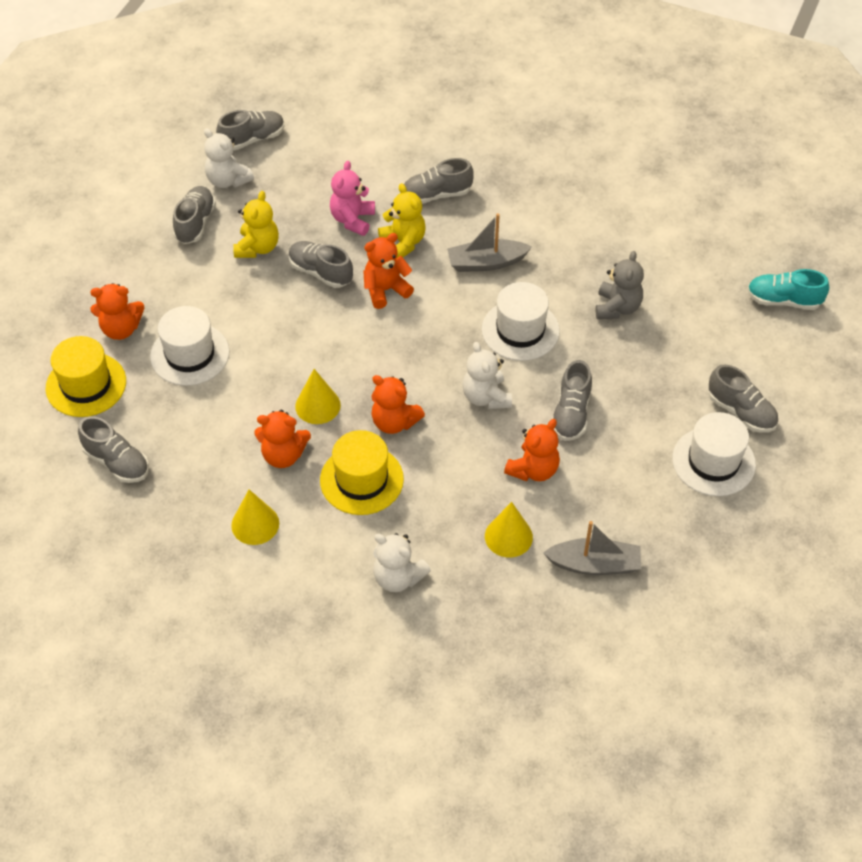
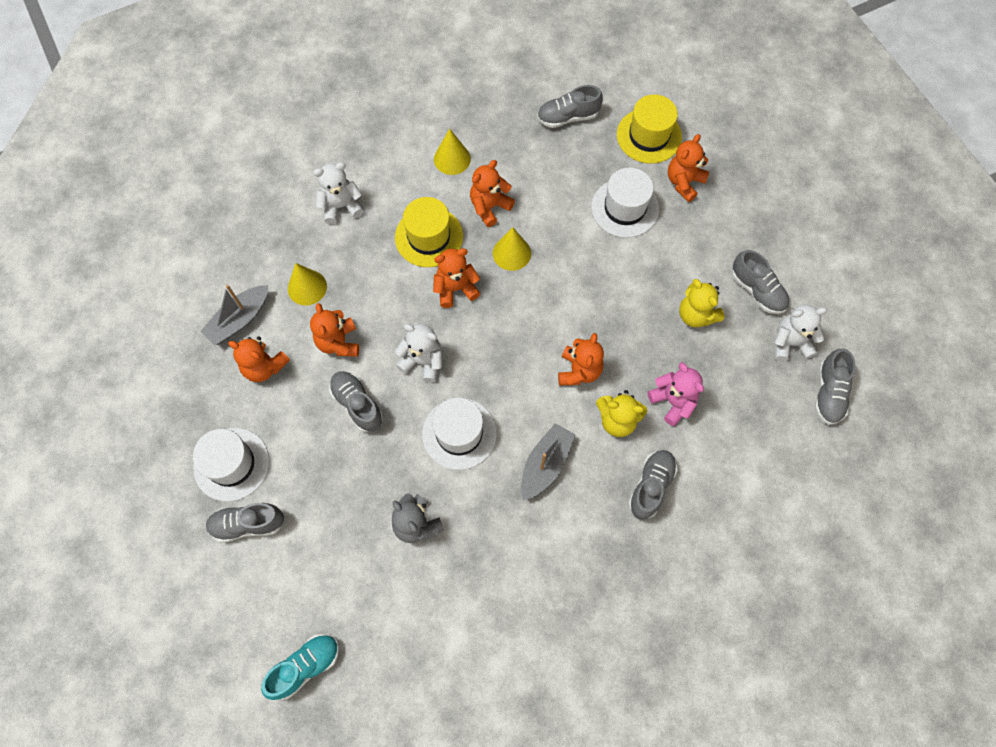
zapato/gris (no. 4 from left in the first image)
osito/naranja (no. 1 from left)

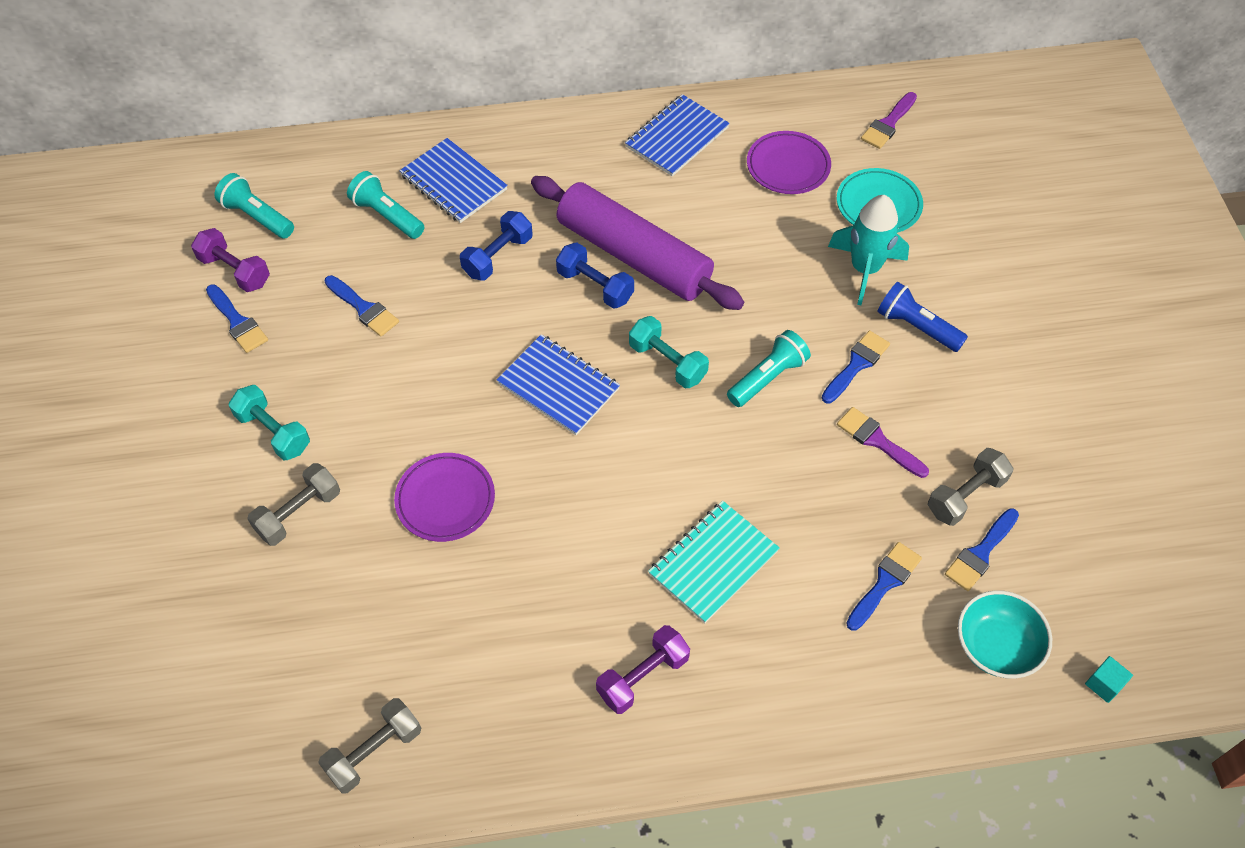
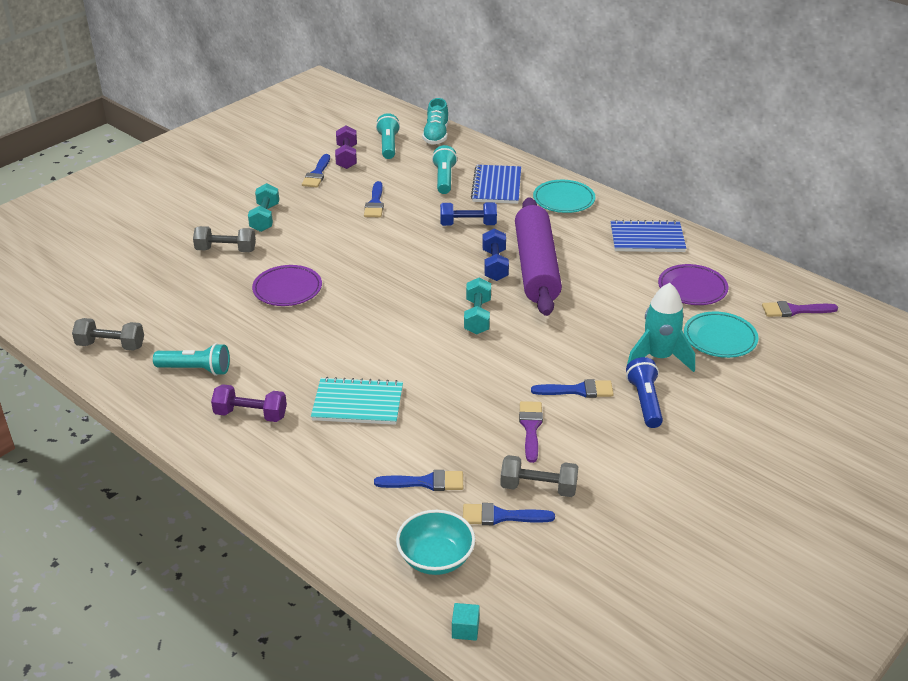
cuaderno/azul (no. 2 from left in the first image)
zapato/turquesa
plato/turquesa (no. 1 from left)
lámpara de mano/turquesa (no. 1 from left)

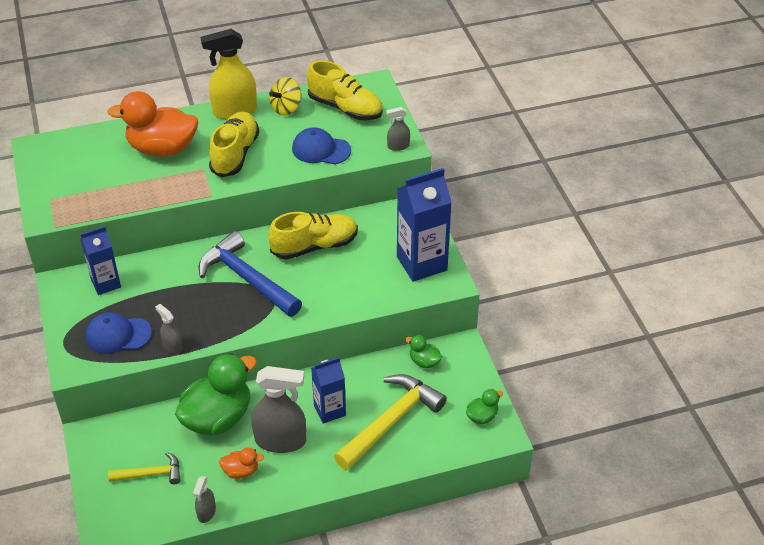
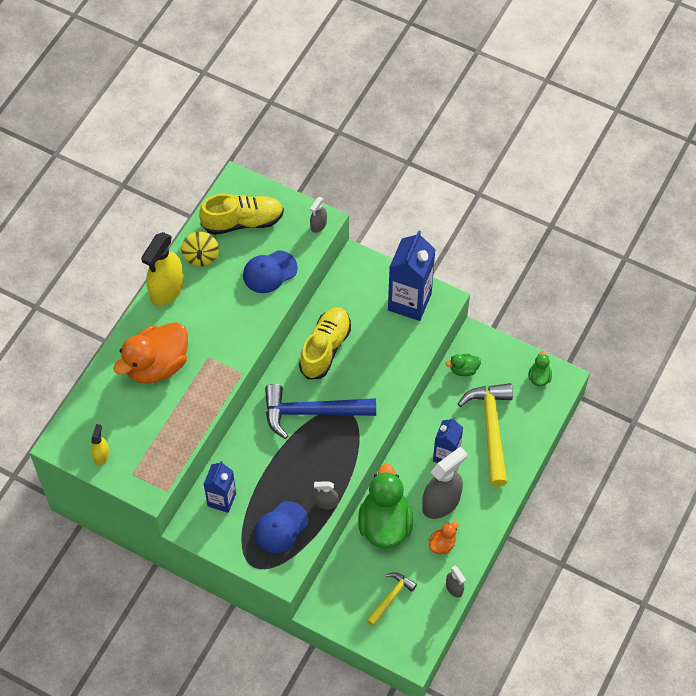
zapato/amarillo (no. 1 from left in the first image)
pulverizador/amarillo (no. 1 from left)

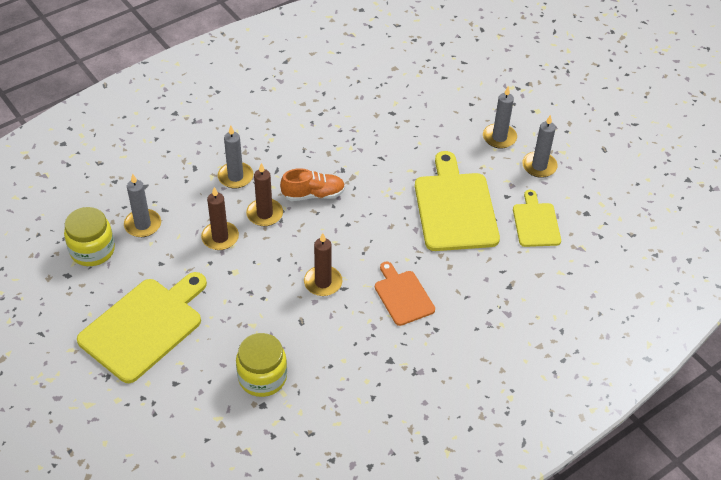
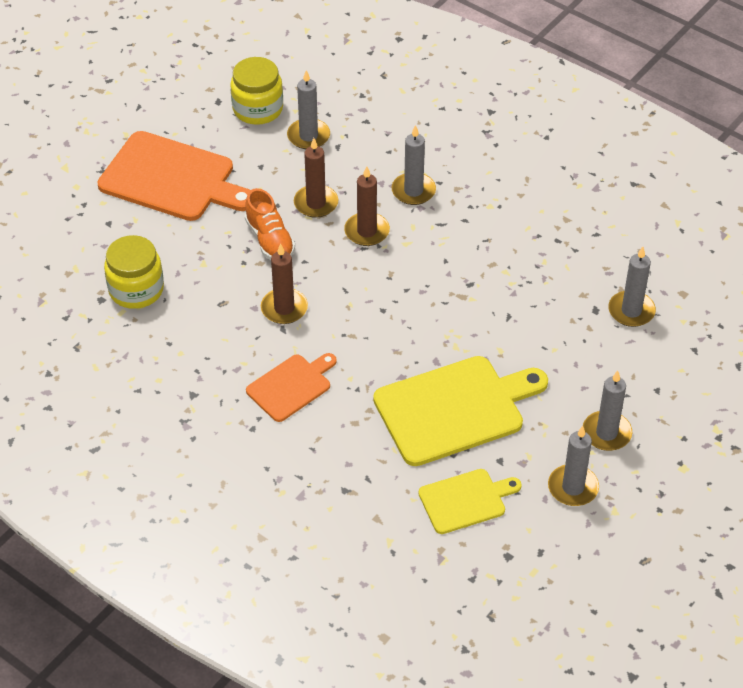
vela/gris (no. 5 from left)
zapato/naranja
tabla de cortar/naranja (no. 1 from left)

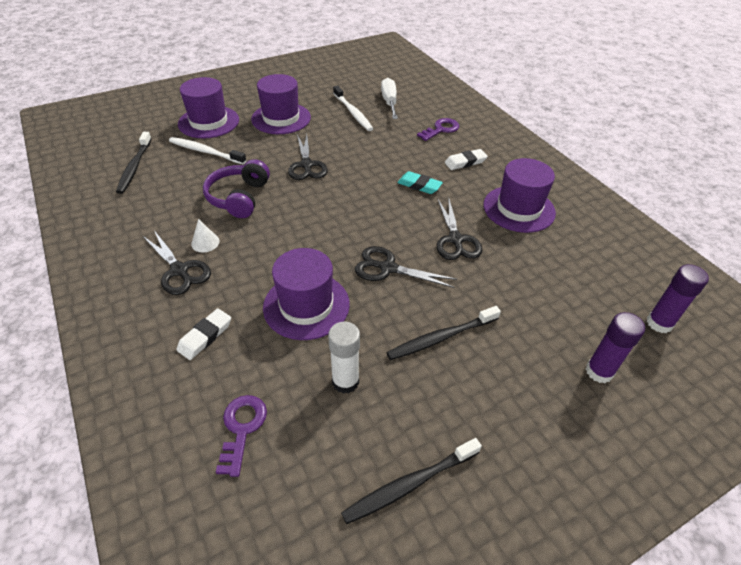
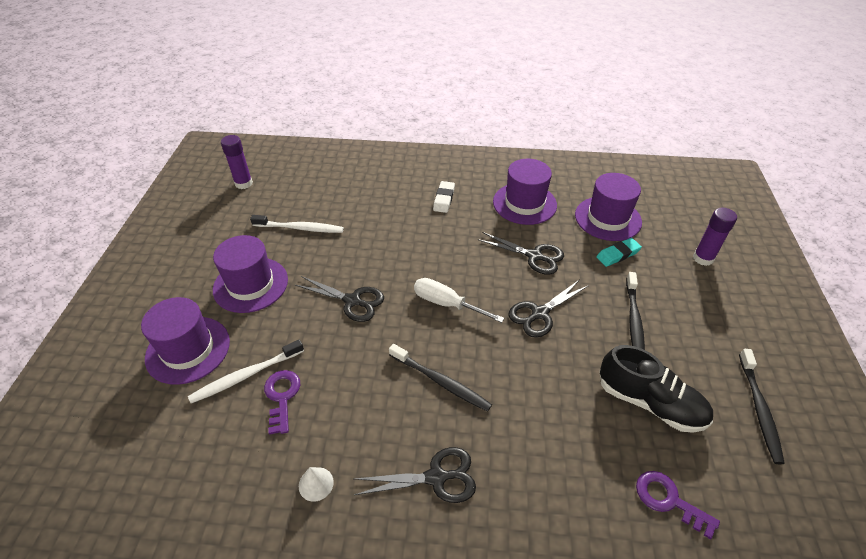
goma de borrar/blanco (no. 1 from left in the first image)
auriculares/morado
cepillo de dientes/negro (no. 1 from left)
cono/blanco
sombrero/morado (no. 4 from left)
destornillador/blanco
goma de borrar/turquesa
llave/morado (no. 1 from left)
barra de pegamento/morado (no. 1 from left)
zapato/negro

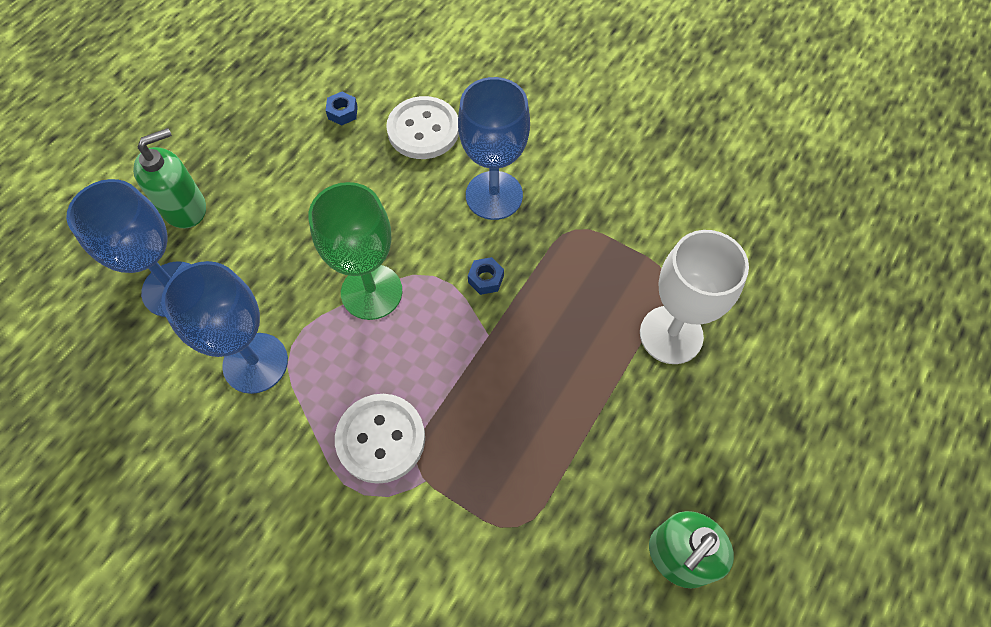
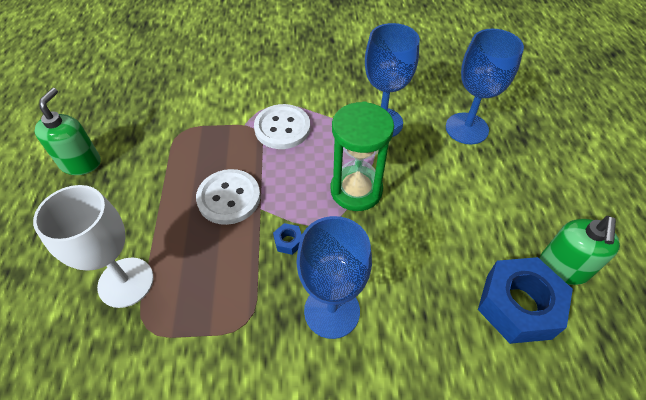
dispensador de jabón/verde (no. 2 from left)
botón/blanco (no. 1 from left)
reloj de arena/verde
tuerca/azul (no. 2 from left)

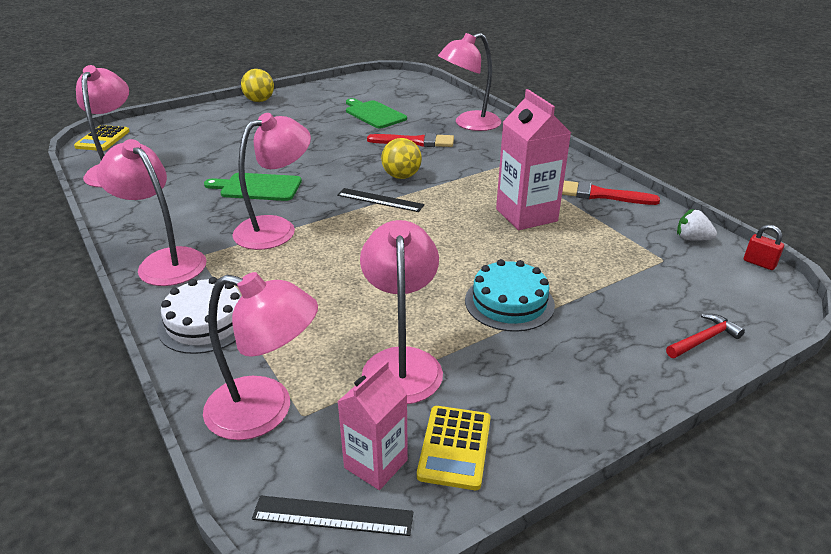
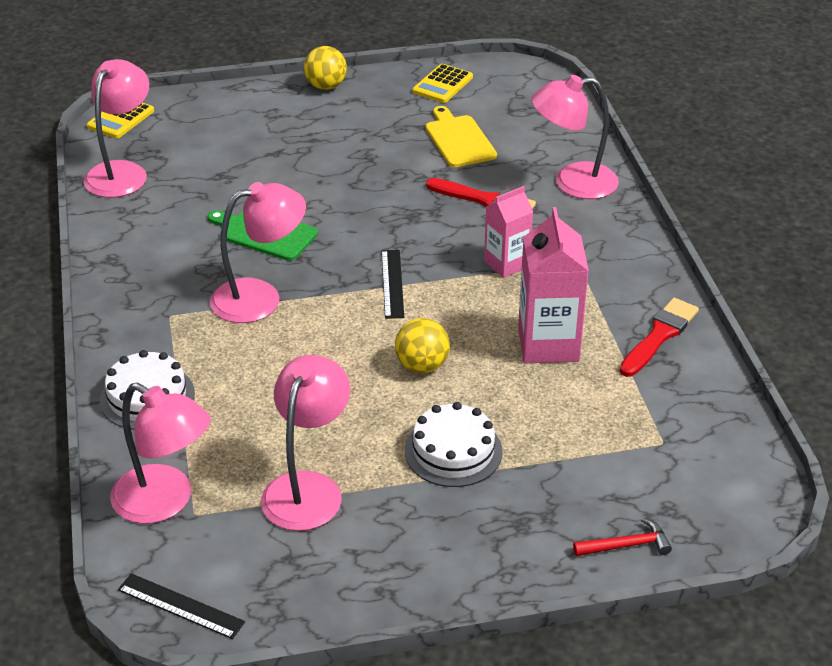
lámpara/rosa (no. 2 from left in the first image)
fresa/blanco
candado/rojo
cartón de leche/rosa (no. 1 from left)
pelota/amarillo (no. 2 from left)
calculadora/amarillo (no. 2 from left)
tabla de cortar/amarillo
tarta/blanco (no. 2 from left)
regla/negro (no. 2 from left)
pincel/rojo (no. 2 from left)

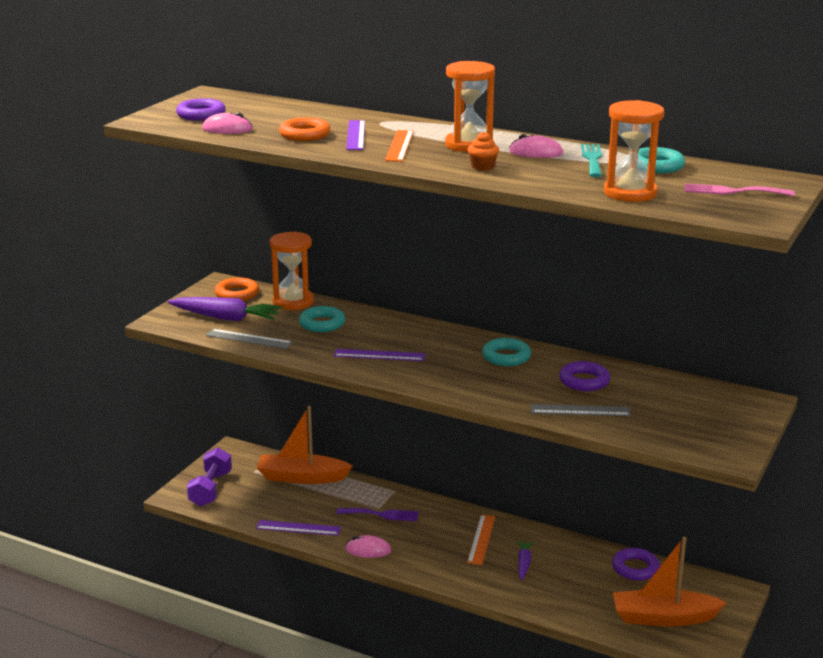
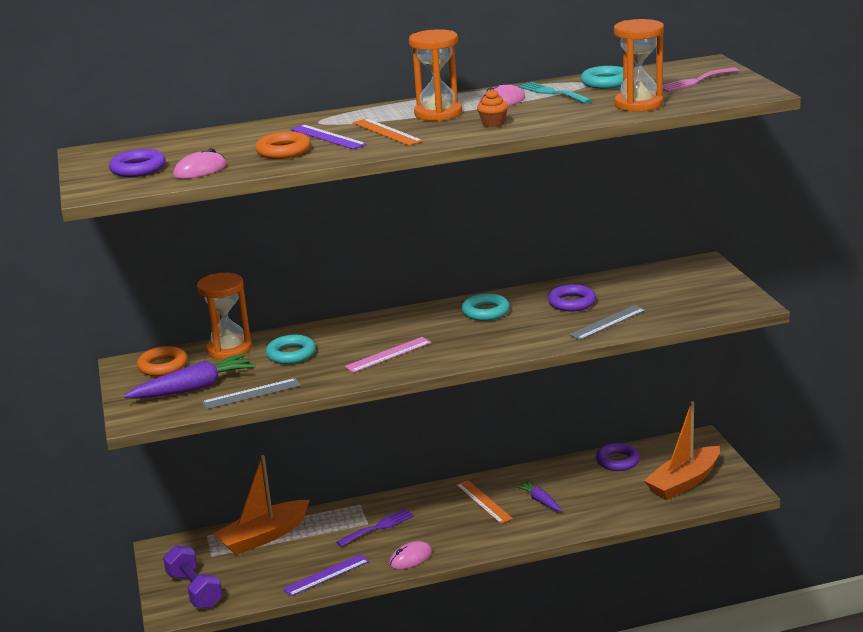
regla/rosa

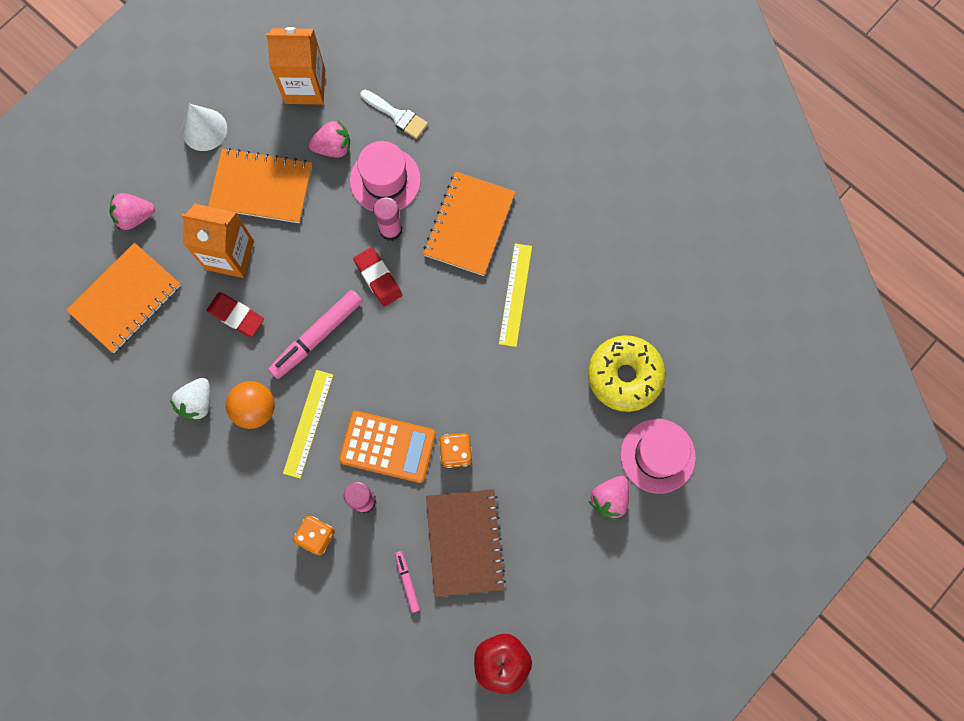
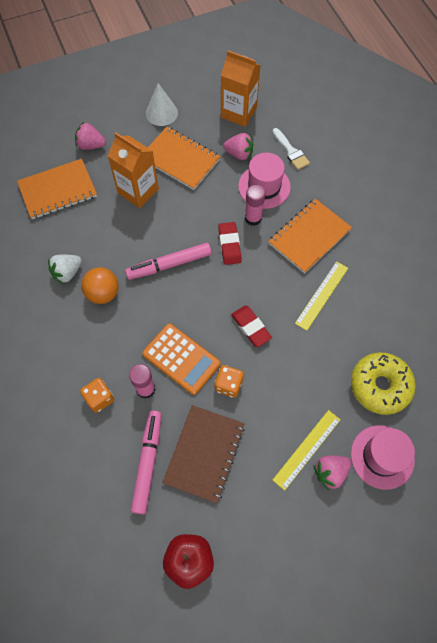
goma de borrar/rojo (no. 2 from left)
regla/amarillo (no. 1 from left)
rotulador/rosa (no. 1 from left)

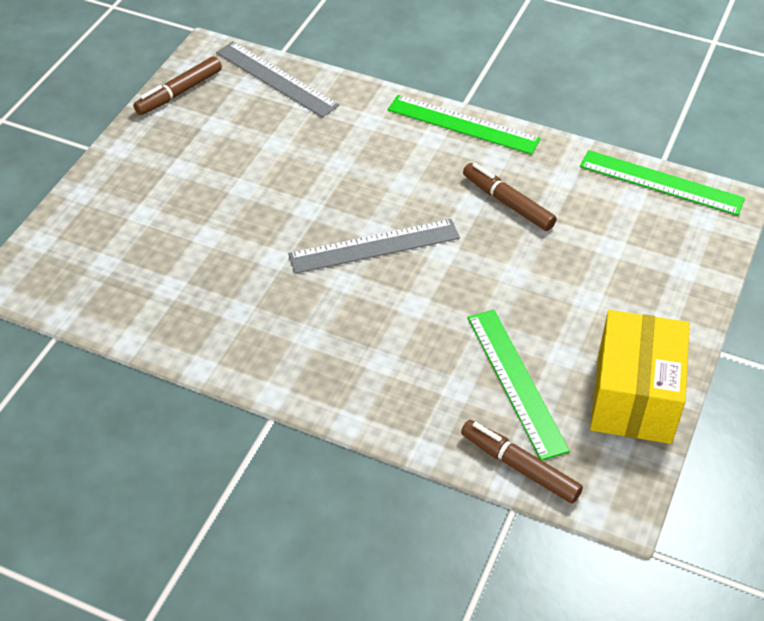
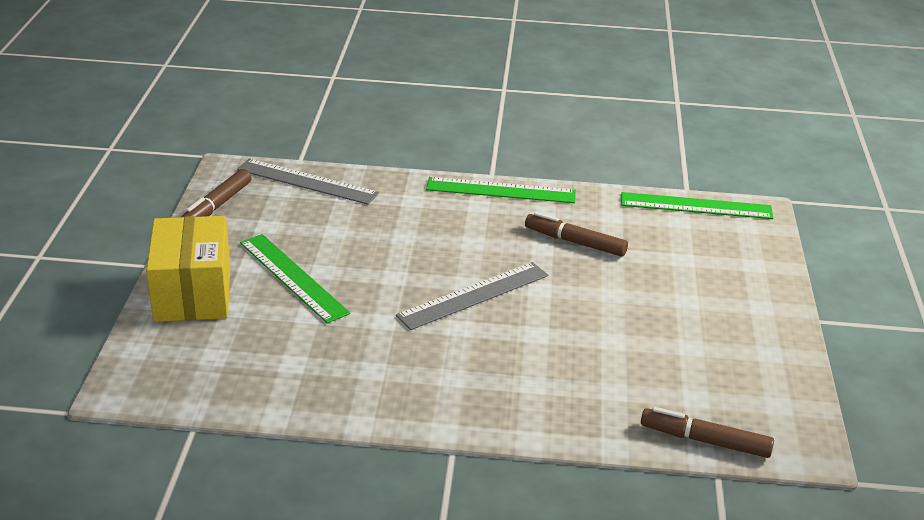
regla/verde (no. 1 from left)
caja/amarillo

